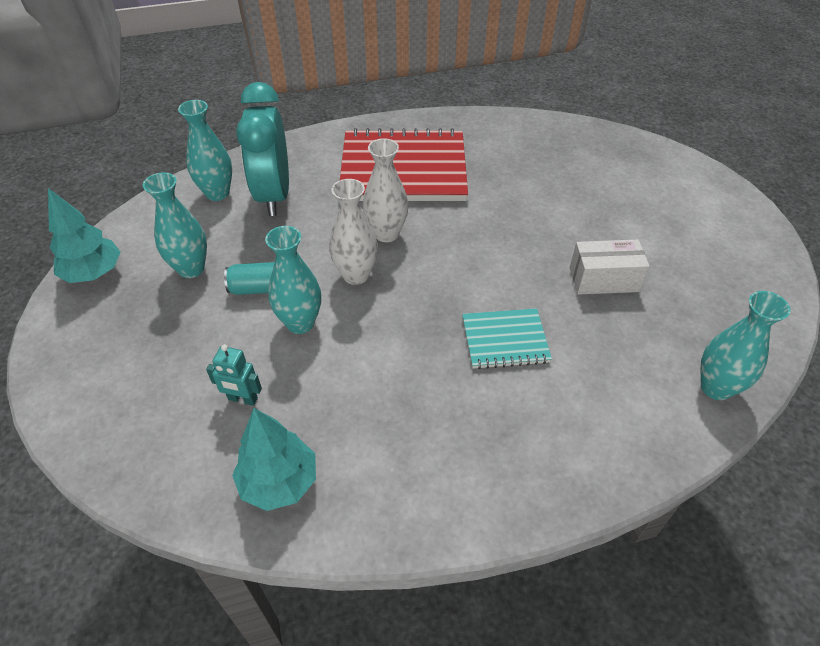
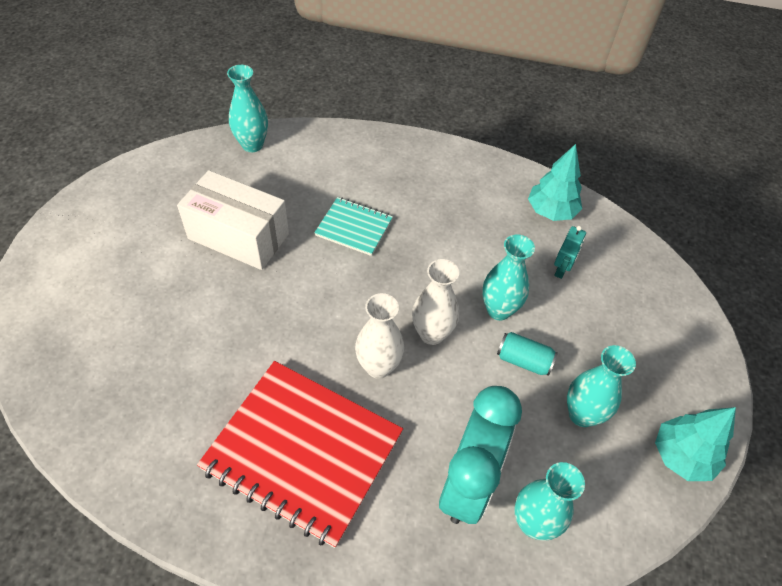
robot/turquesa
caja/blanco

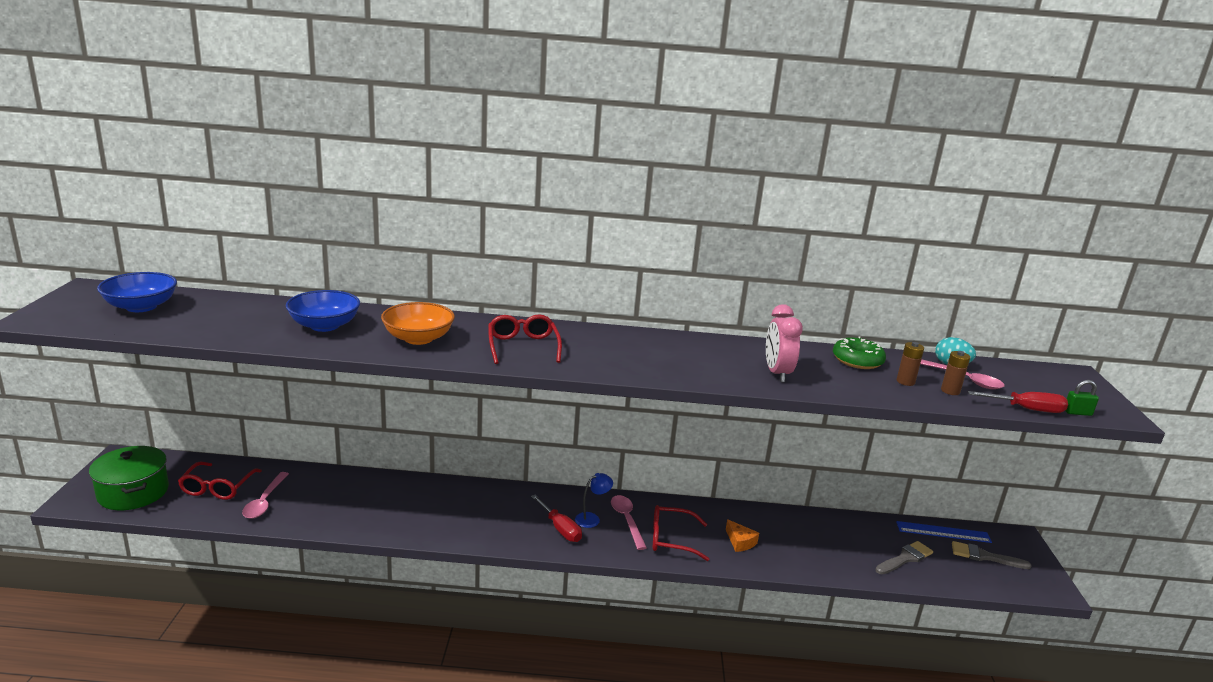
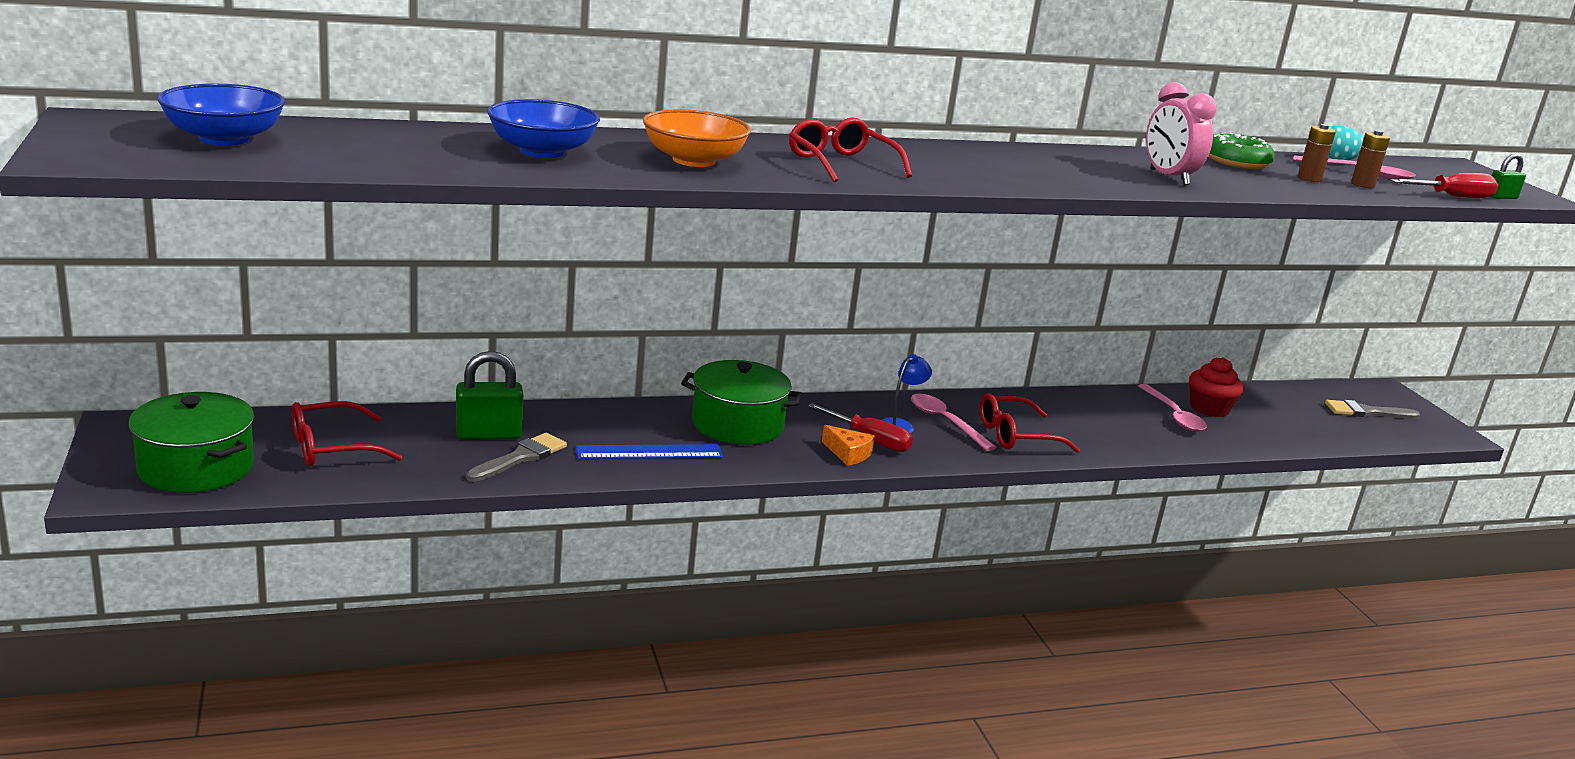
candado/verde (no. 1 from left)
olla/verde (no. 2 from left)
magdalena/rojo
cuchara/rosa (no. 2 from left)
queso/naranja
pincel/gris (no. 1 from left)
regla/azul
gafas/rojo (no. 1 from left)

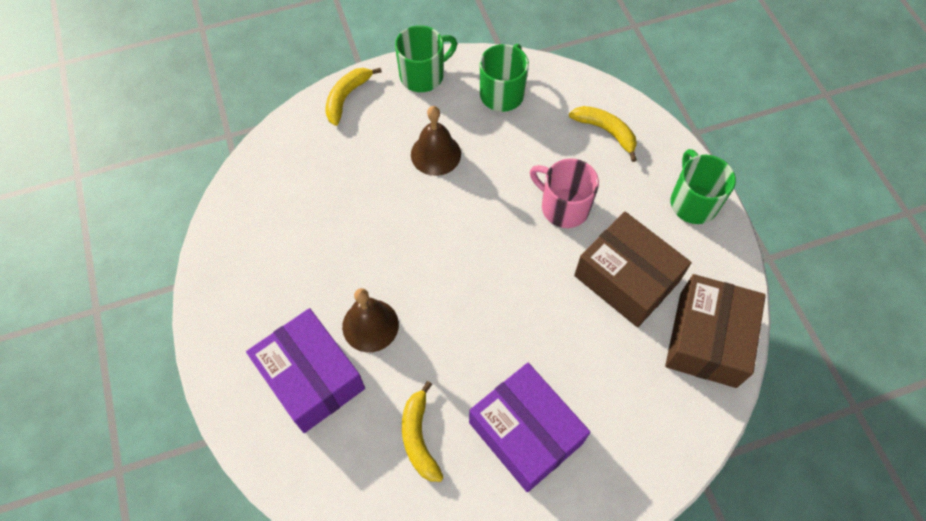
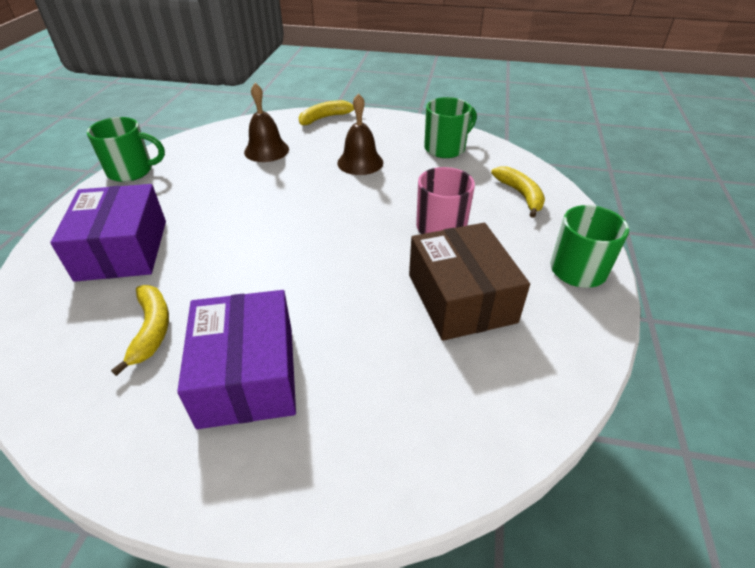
caja/marrón (no. 2 from left in the first image)
campana/marrón (no. 1 from left)
taza/verde (no. 1 from left)
plátano/amarillo (no. 1 from left)

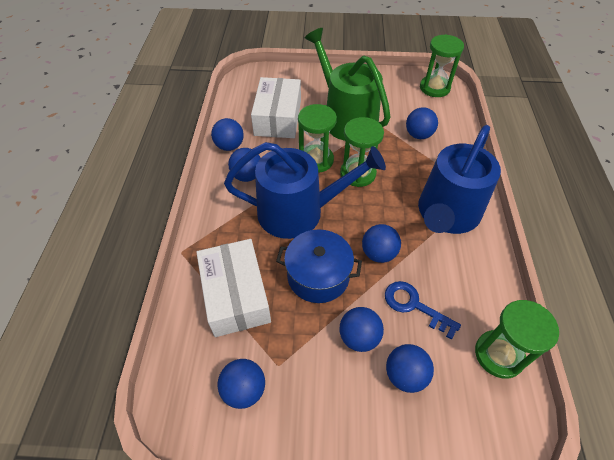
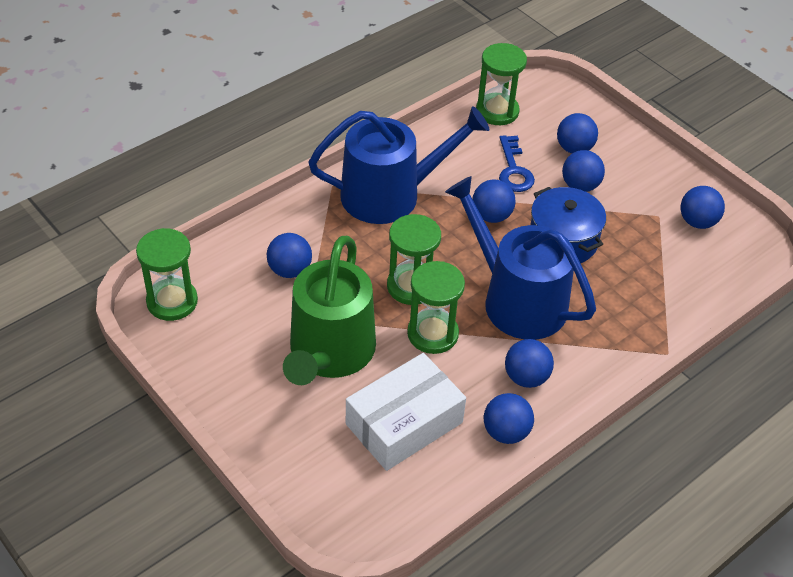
caja/blanco (no. 1 from left in the first image)

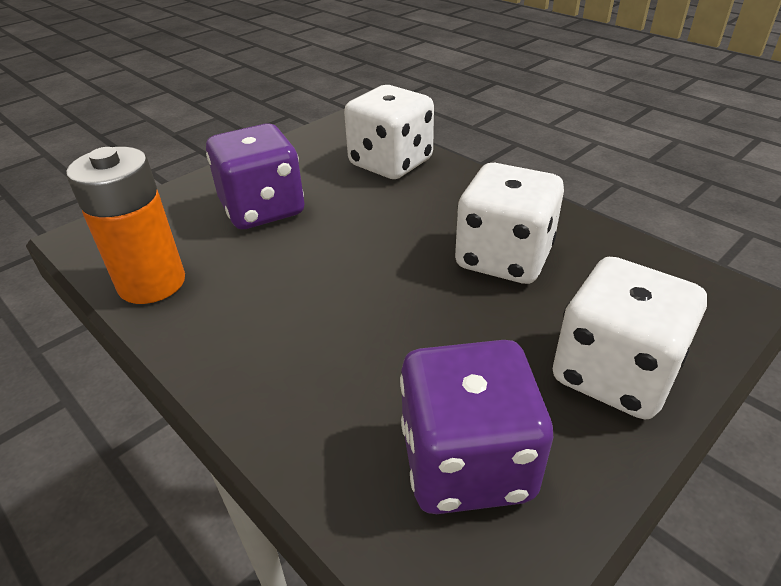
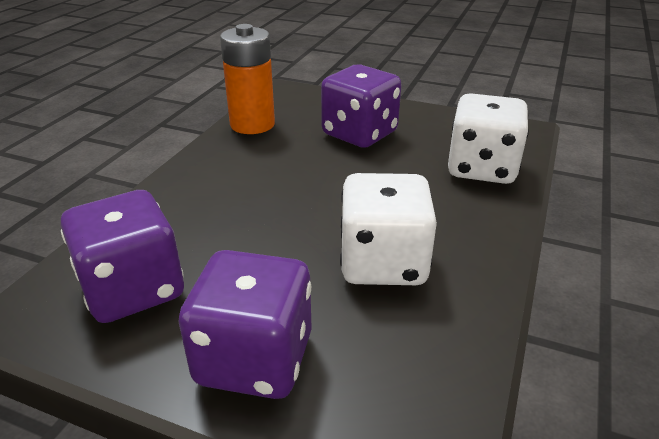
dado/morado (no. 2 from left)

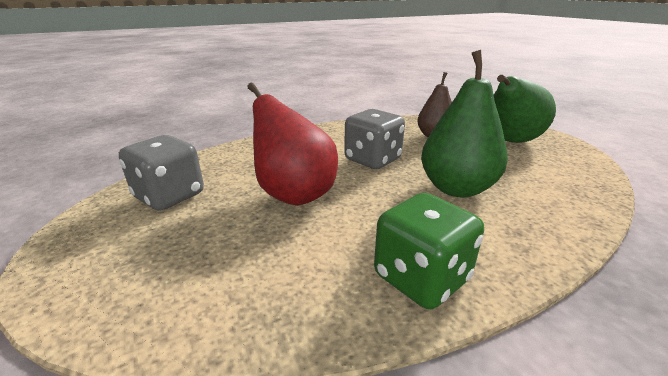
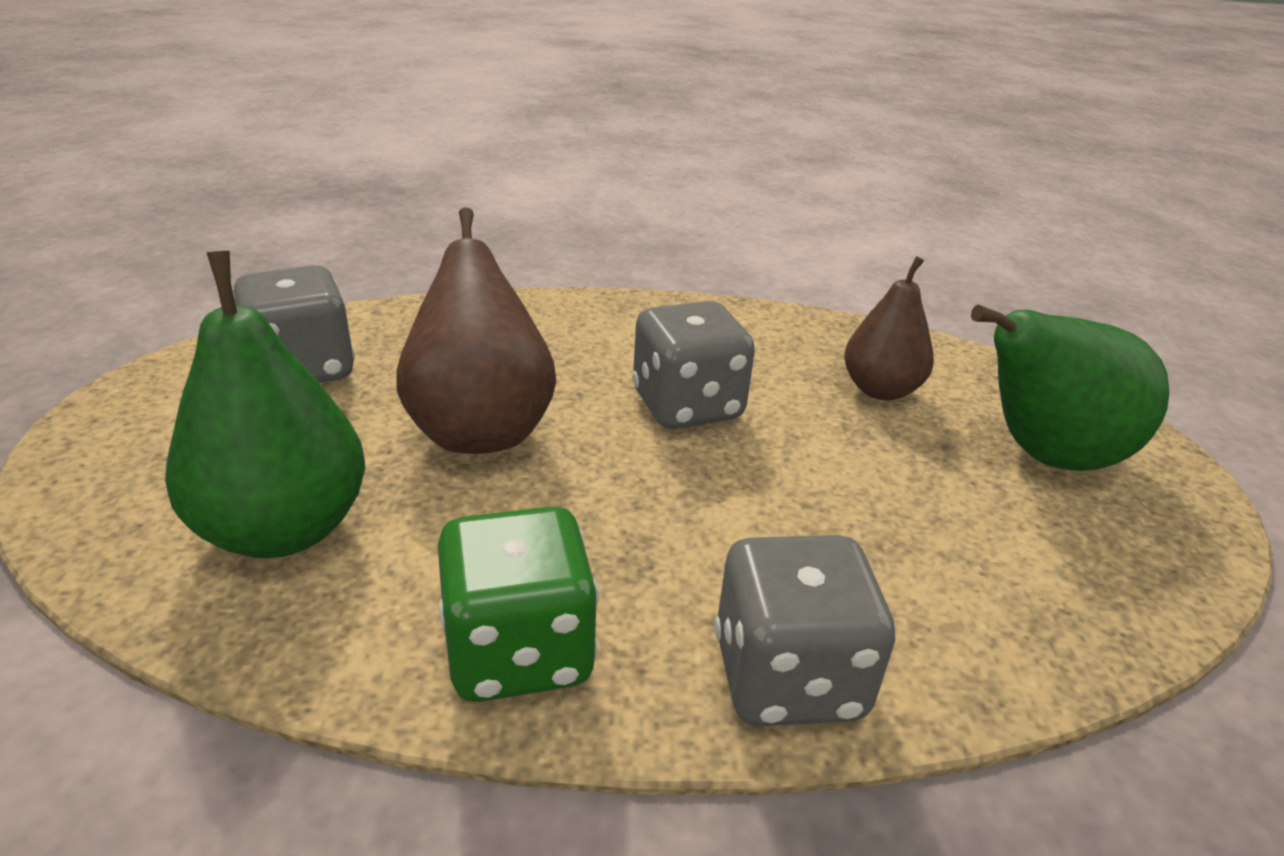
dado/gris (no. 3 from left)
pera/verde (no. 1 from left)
pera/marrón (no. 1 from left)

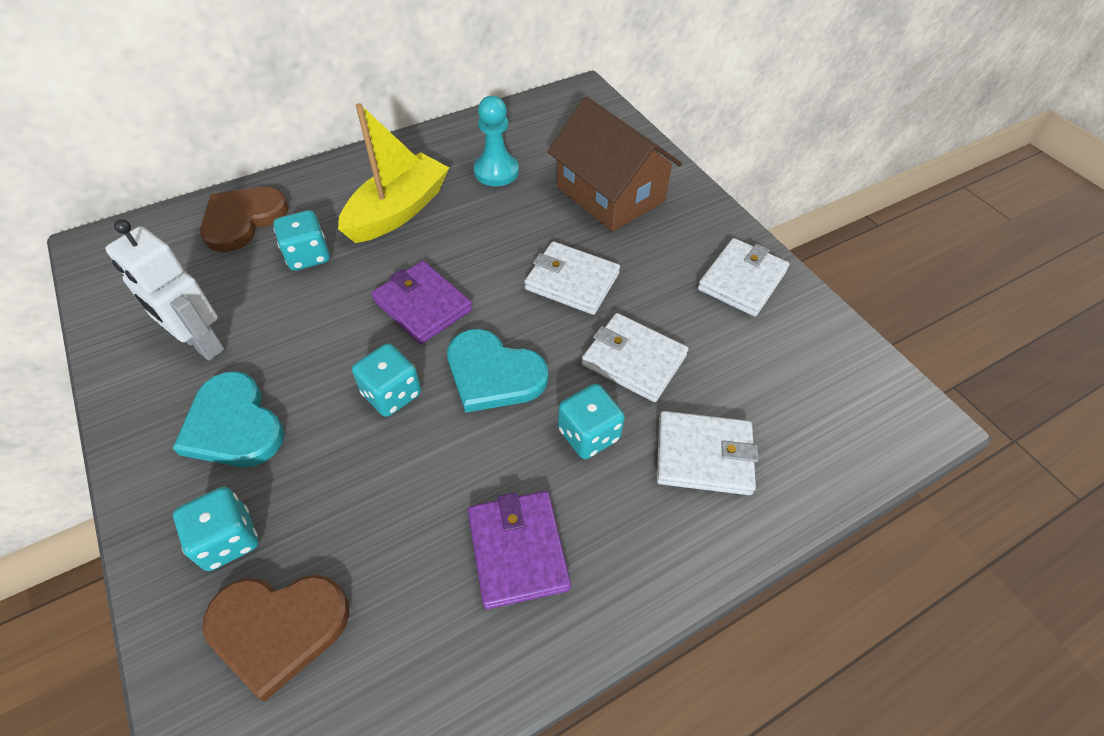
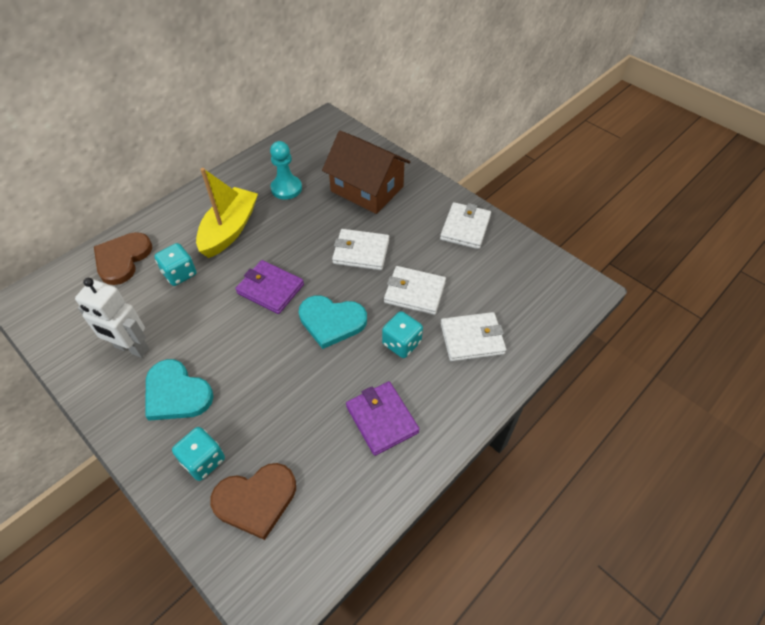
dado/turquesa (no. 3 from left in the first image)

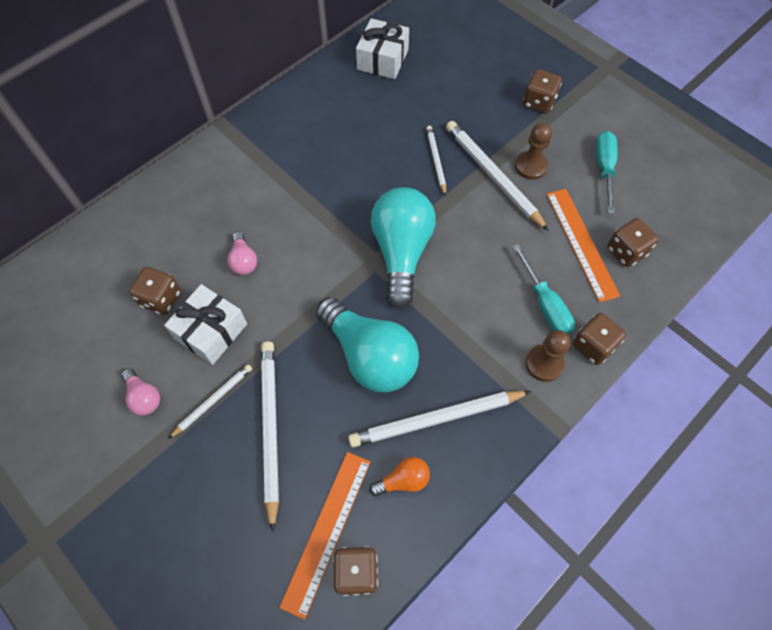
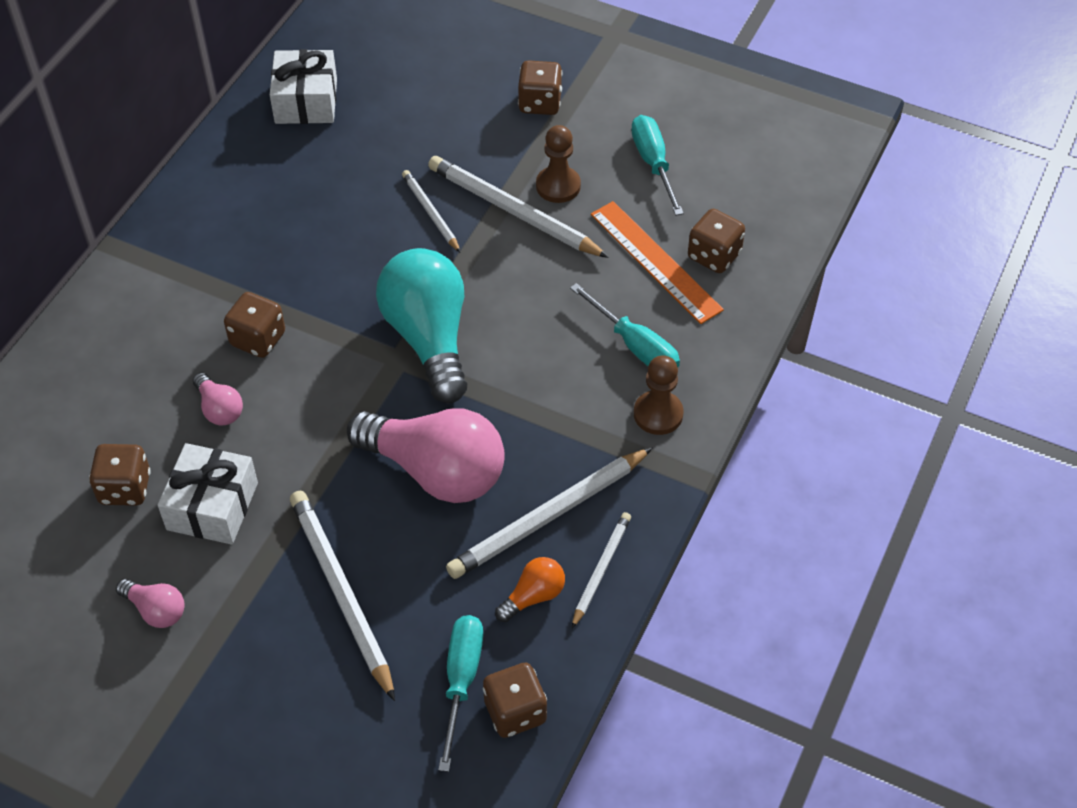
lápiz/blanco (no. 5 from left)
dado/marrón (no. 2 from left)
destornillador/turquesa (no. 1 from left)
bombilla/rosa (no. 3 from left)

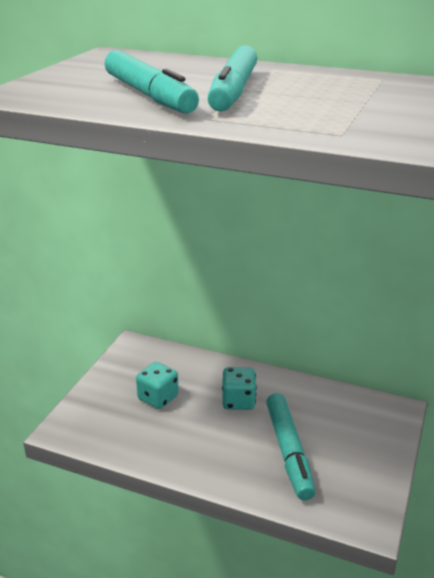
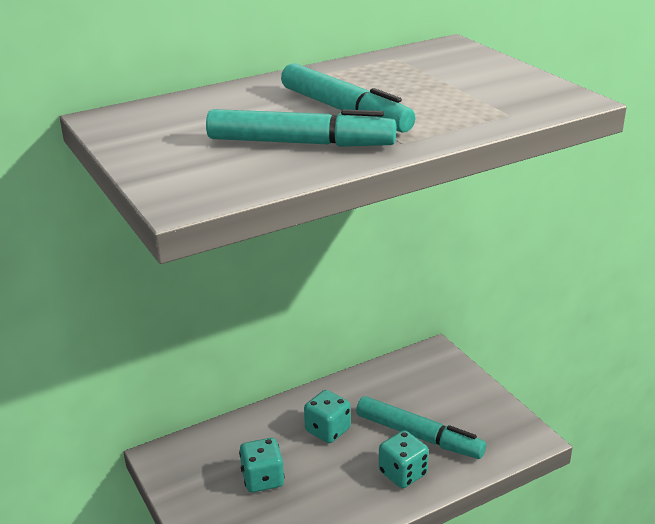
dado/turquesa (no. 3 from left)

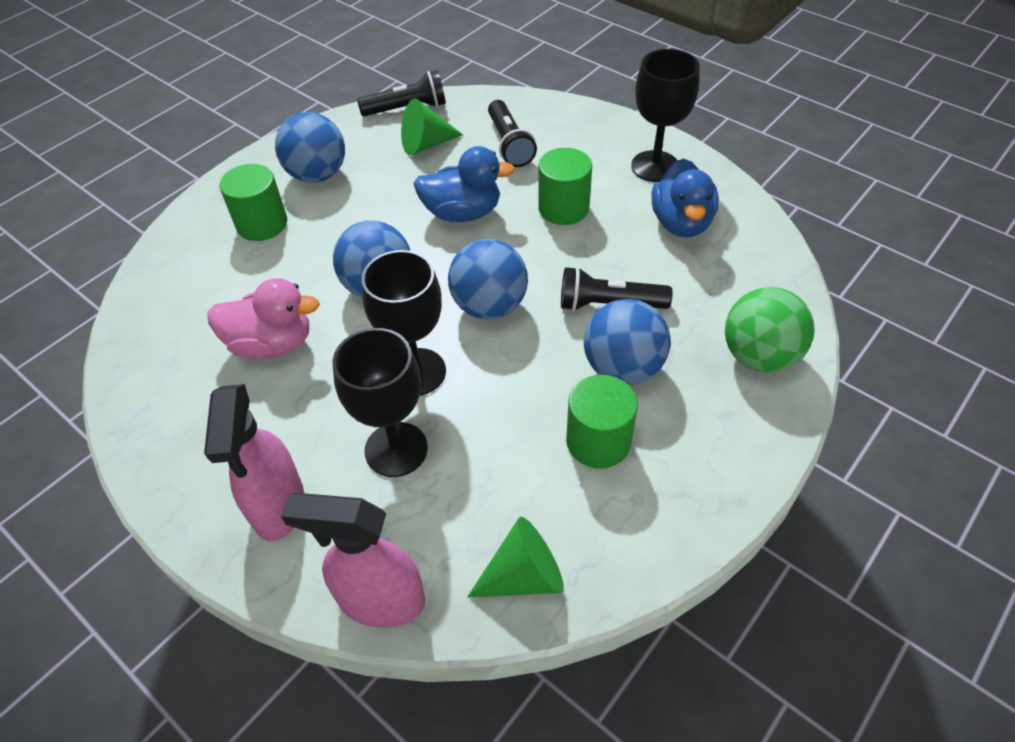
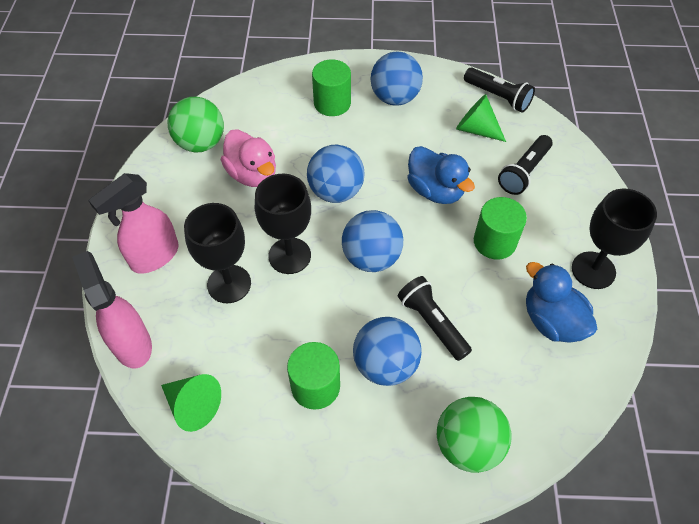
pelota/verde (no. 1 from left)
pato/azul (no. 2 from left)

